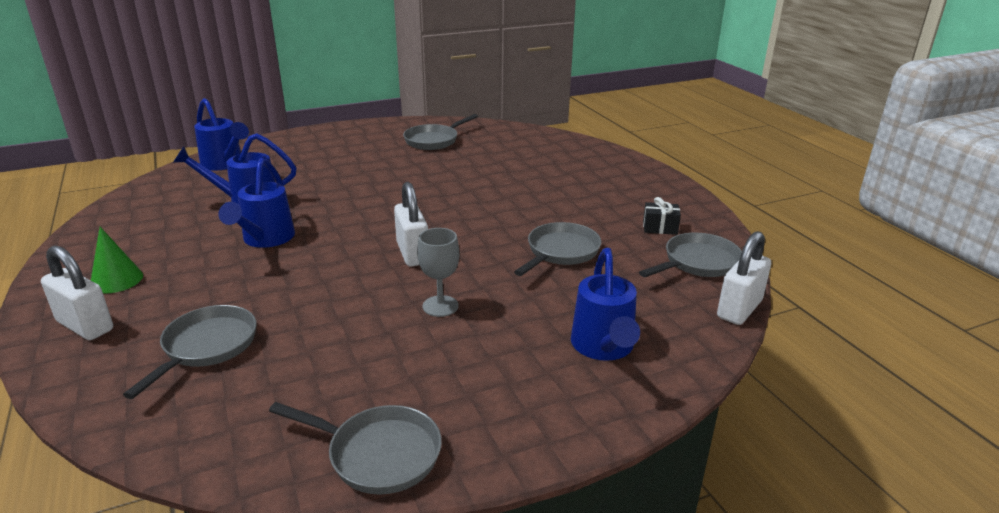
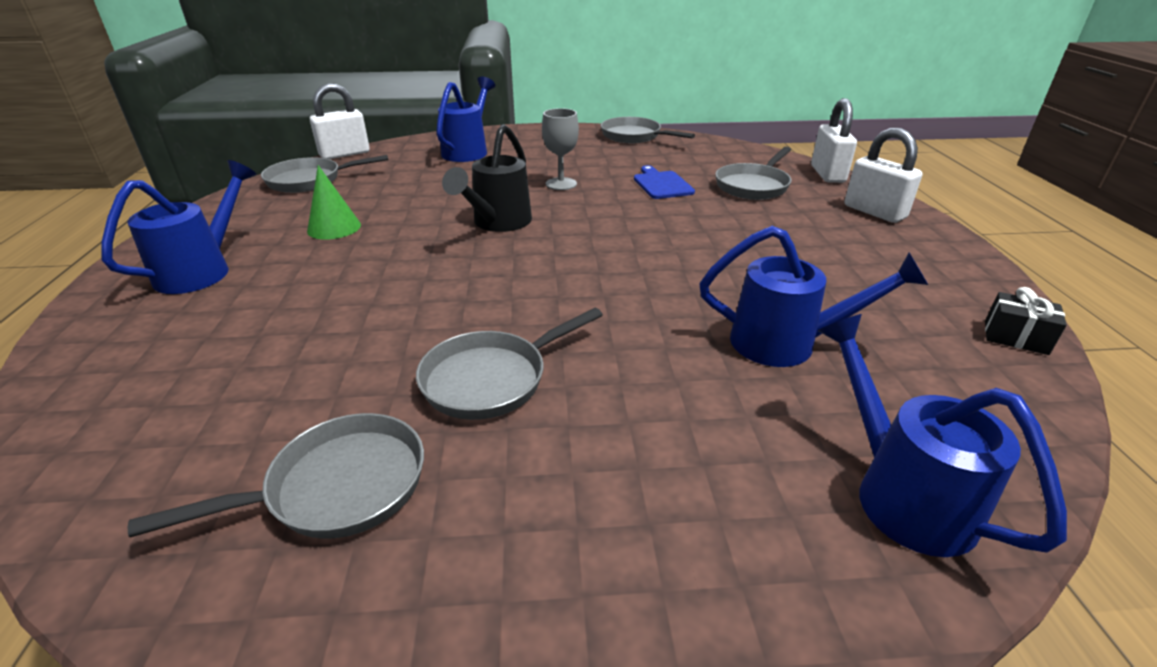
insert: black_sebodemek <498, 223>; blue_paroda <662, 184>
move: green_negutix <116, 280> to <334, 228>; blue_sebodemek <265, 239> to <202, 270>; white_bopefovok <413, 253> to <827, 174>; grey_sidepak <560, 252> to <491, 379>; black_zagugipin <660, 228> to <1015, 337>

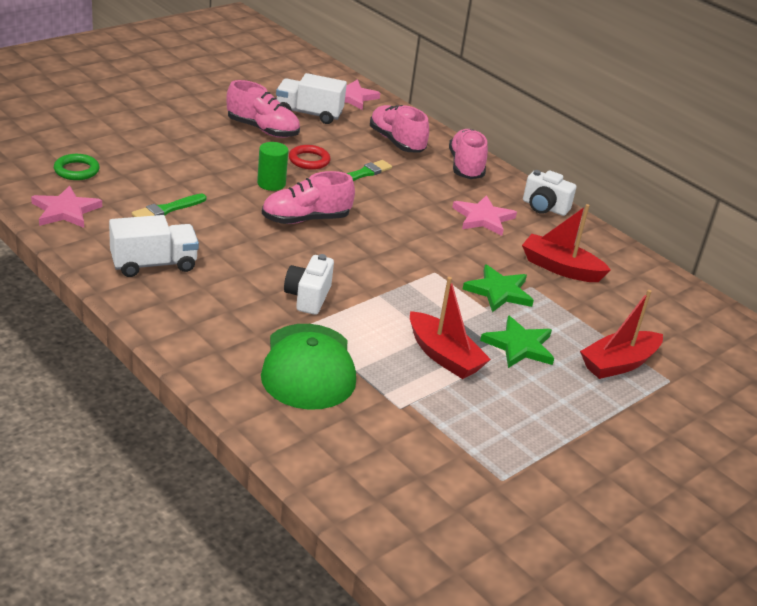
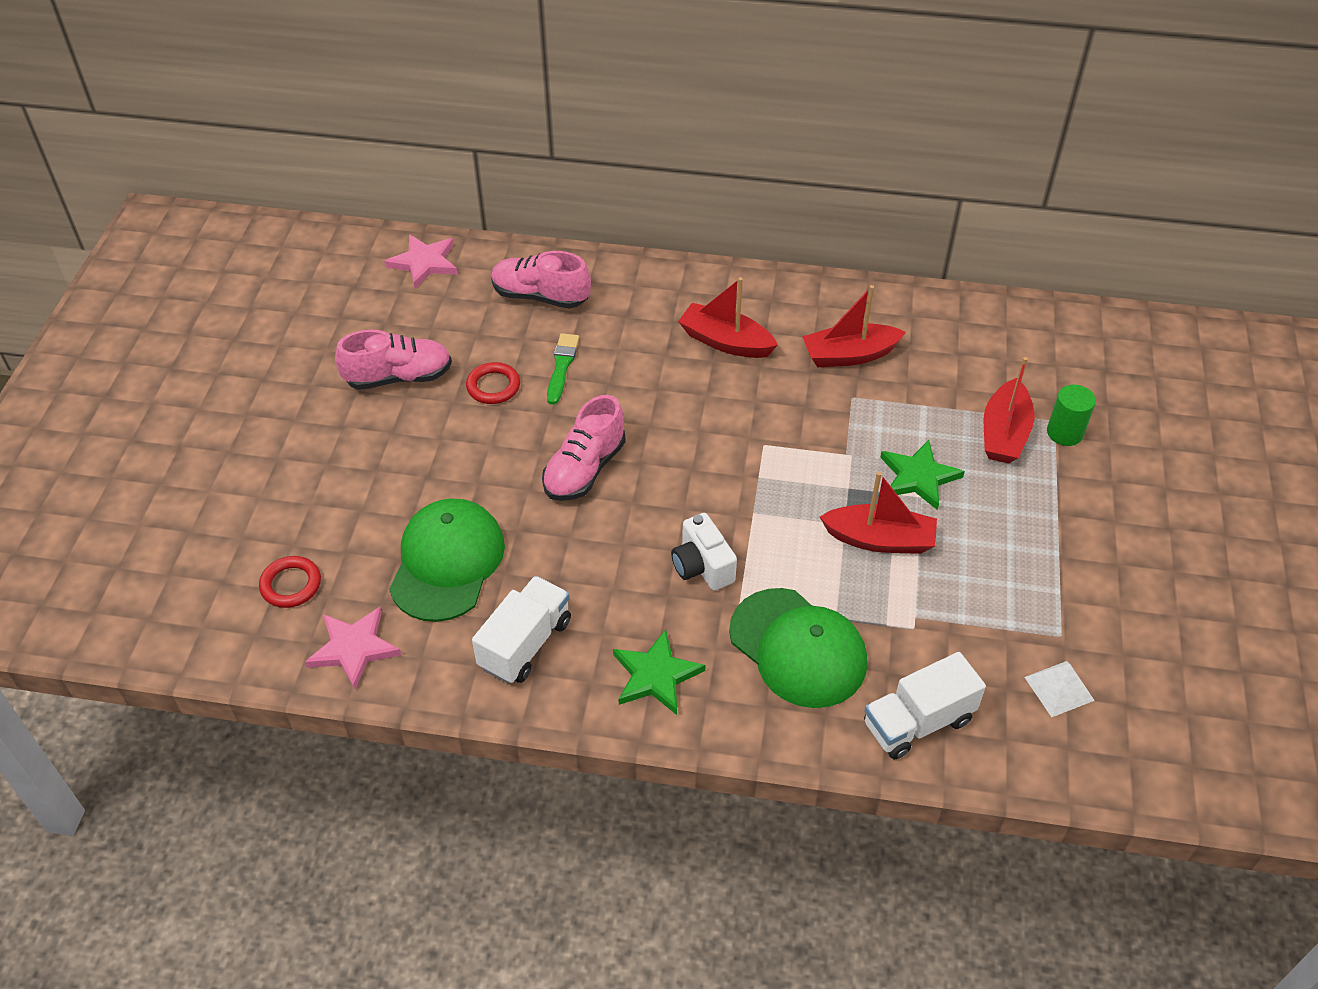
delete: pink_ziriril <466, 167>; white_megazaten <544, 207>
insert: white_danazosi <1059, 688>
move: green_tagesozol <271, 183> to <1064, 433>; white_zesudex <309, 114> to <917, 722>; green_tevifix <499, 292> to <656, 675>
replace: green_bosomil <167, 209> to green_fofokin <447, 562>; pink_tevifix <483, 218> to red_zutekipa <725, 342>
recolor: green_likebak <76, 170> to red_likebak <291, 585>

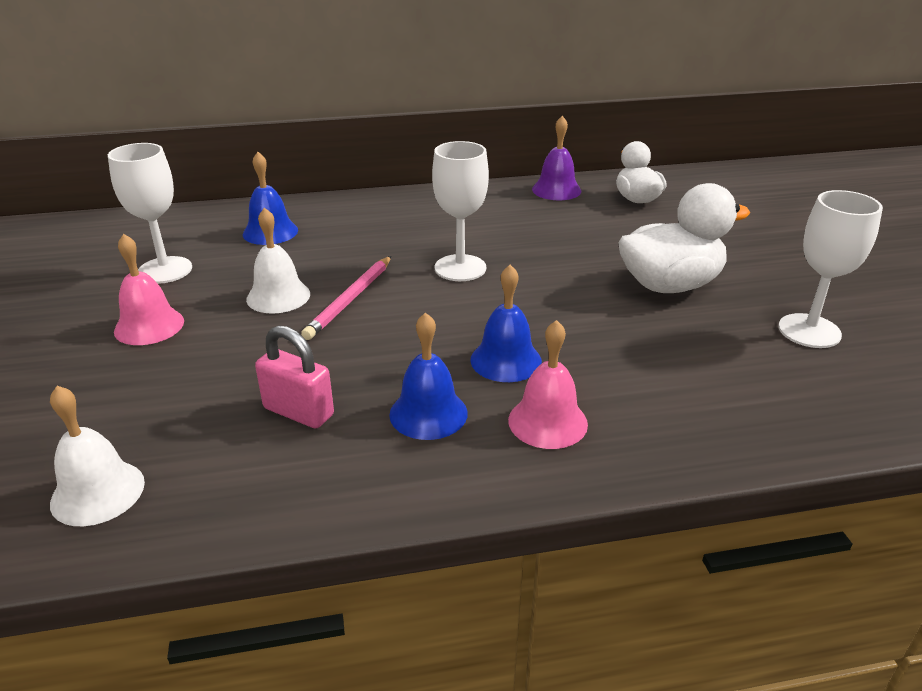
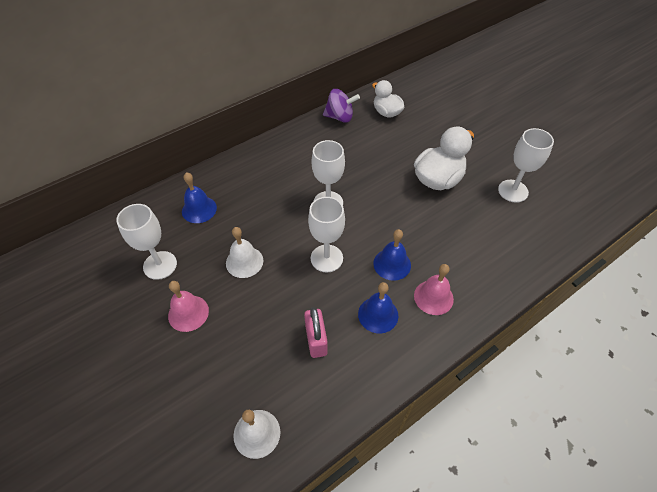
delete: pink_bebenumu <350, 299>
insert: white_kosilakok <326, 258>
replace: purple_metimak <556, 190> to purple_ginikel <340, 117>
rotate: pink_bopefovok <298, 412> = <316, 340> 75 degrees clockwise

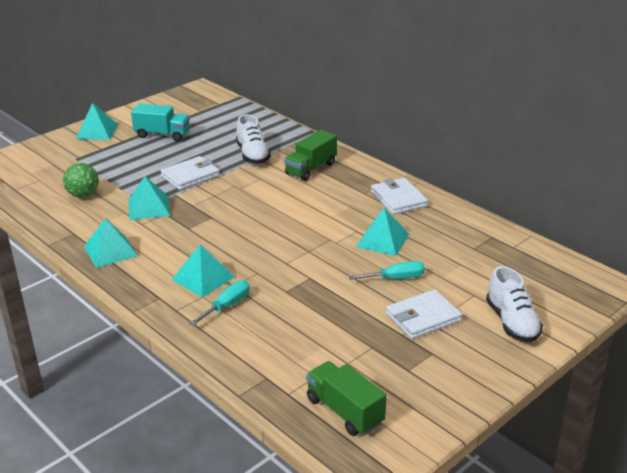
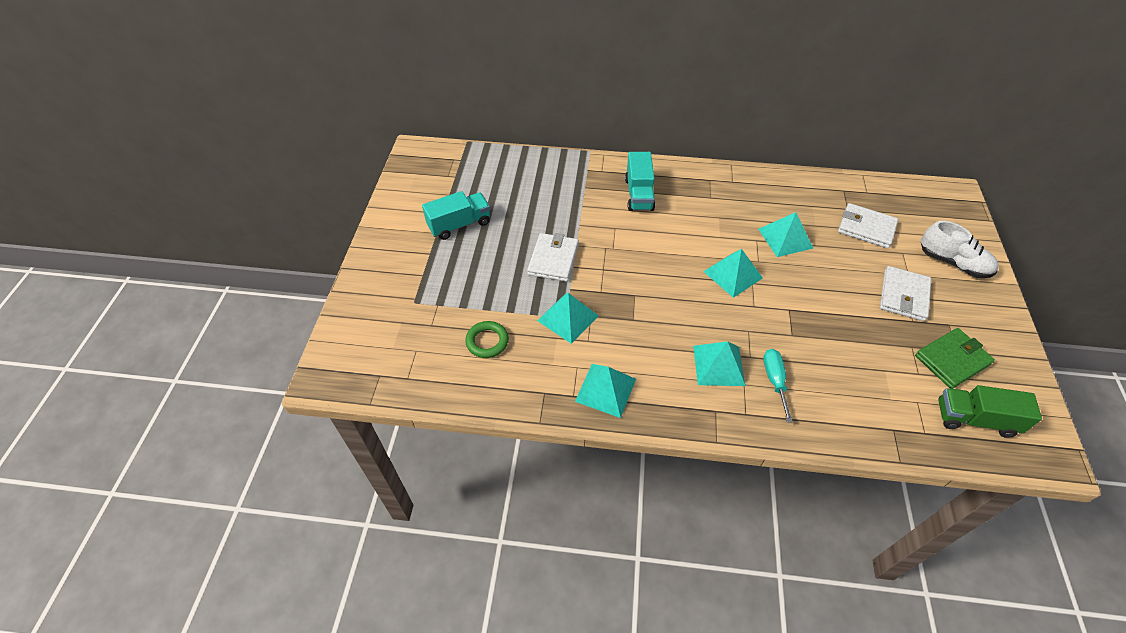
delete: white_ziriril <252, 155>; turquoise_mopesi <396, 278>
insert: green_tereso <952, 360>
move: turquoise_danazosi <97, 131> to <732, 274>; white_tereso <398, 199> to <866, 228>
replace: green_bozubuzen <83, 195> to green_likebak <487, 341>
recolor: green_zesudex <311, 169> to turquoise_zesudex <639, 194>

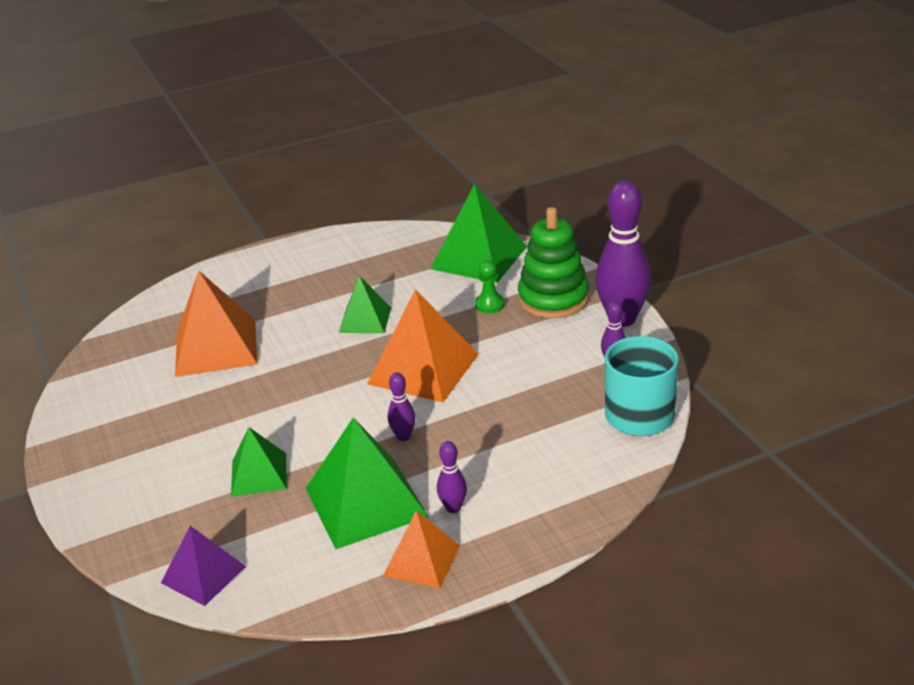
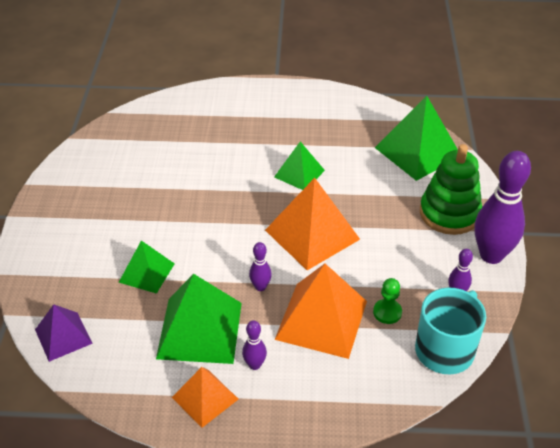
move: orange_danazosi <216, 347> to <321, 320>; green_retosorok <489, 304> to <387, 312>

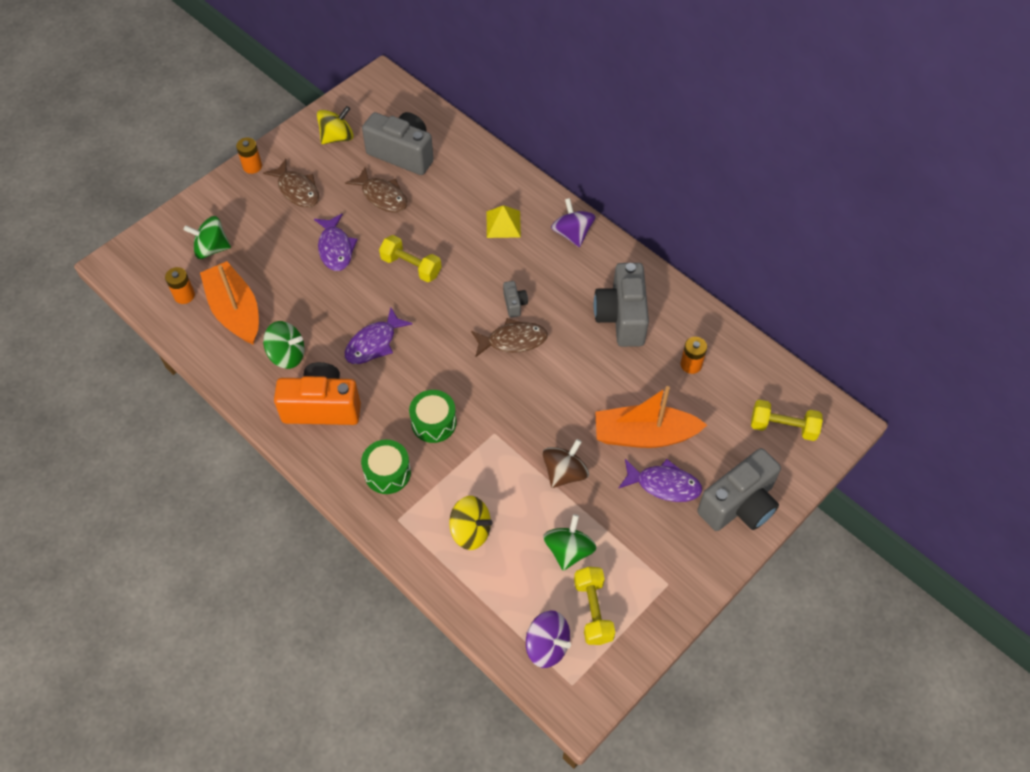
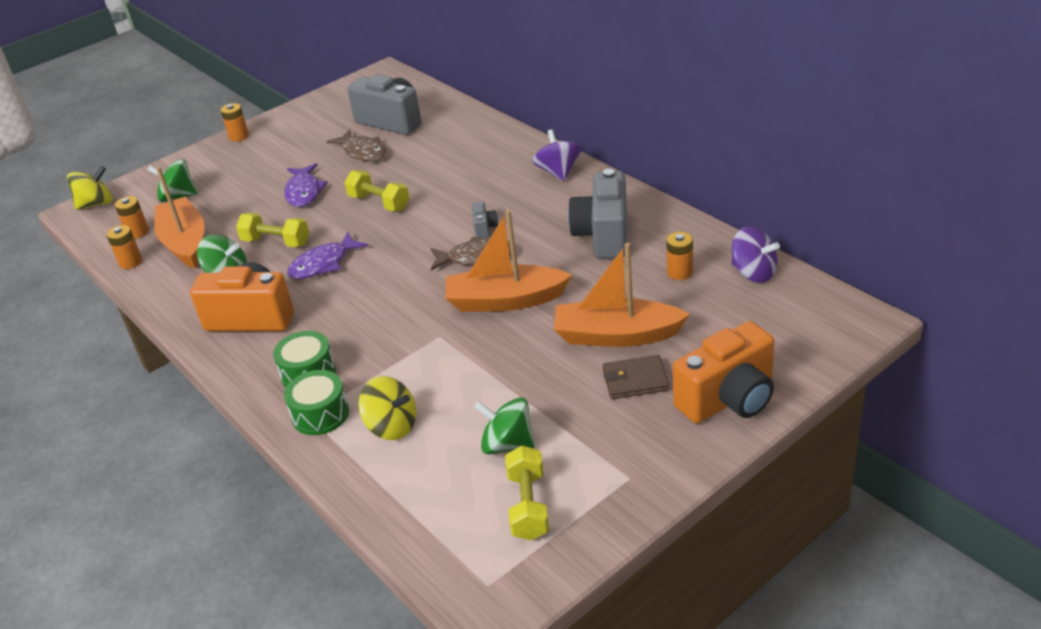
delete: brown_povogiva <297, 190>; yellow_danazosi <503, 224>; brown_ginikel <564, 473>
insert: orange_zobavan <130, 262>; orange_zutekipa <505, 300>
move: yellow_ginikel <337, 137> to <96, 204>; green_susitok <433, 422> to <320, 414>; purple_ginikel <547, 646> to <753, 273>; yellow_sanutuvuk <783, 427> to <276, 242>
replace: purple_povogiva <664, 484> to brown_tereso <635, 380>
recolor: grey_megazaten <739, 505> to orange_megazaten <728, 399>
rotate: green_ginikel <568, 550> = <507, 444> 90 degrees counterclockwise

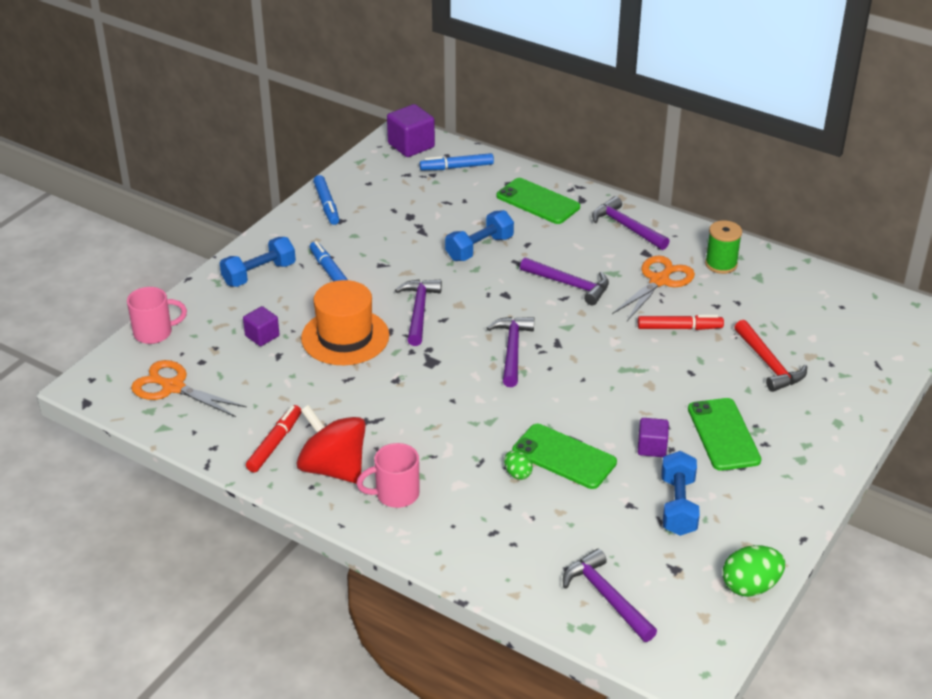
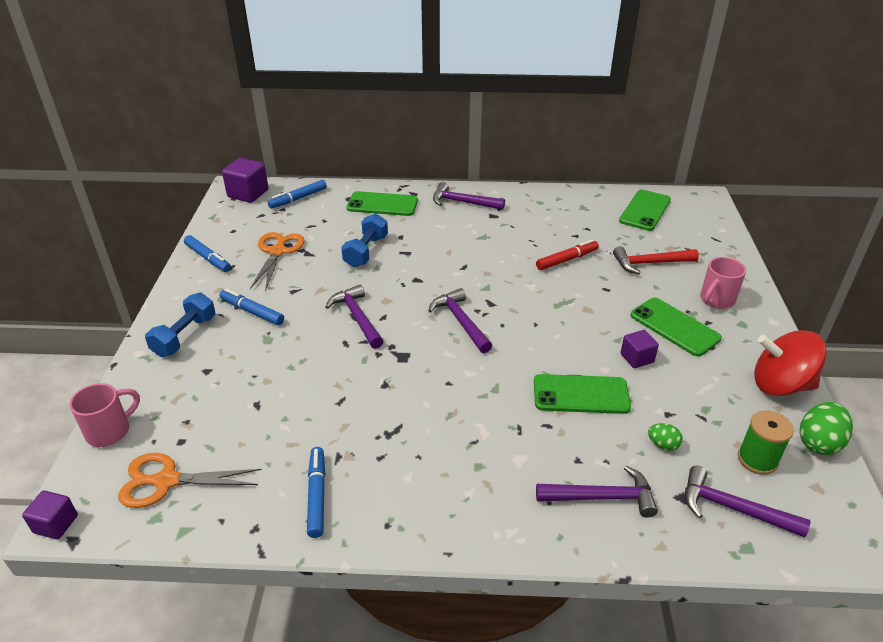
delete: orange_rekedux <345, 337>; blue_sanutuvuk <678, 506>
insert: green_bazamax <645, 210>
move: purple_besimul <262, 336> to <56, 524>; red_ginikel <333, 468> to <780, 385>; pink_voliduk <395, 494> to <716, 300>; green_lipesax <517, 474> to <663, 445>; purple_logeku <569, 285> to <602, 497>; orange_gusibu <659, 281> to <277, 252>; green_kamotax <721, 264> to <757, 459>
recolor: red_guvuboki <274, 443> to blue_guvuboki <316, 495>
rotate: red_logeku <768, 364> = <650, 263> 135 degrees clockwise

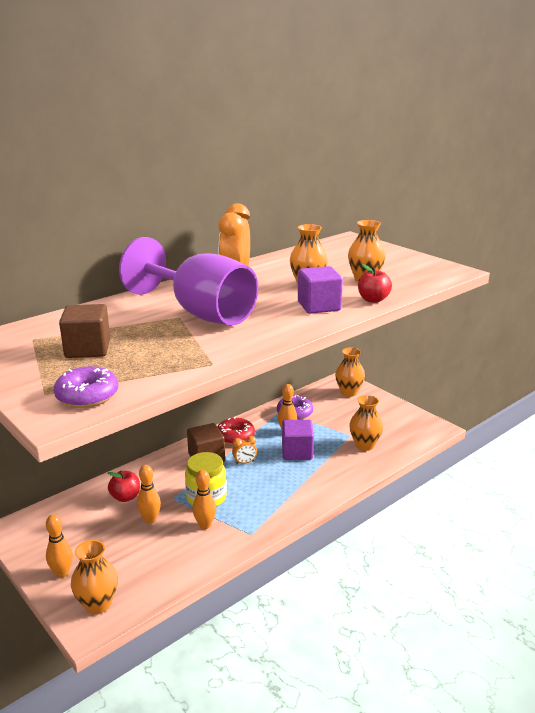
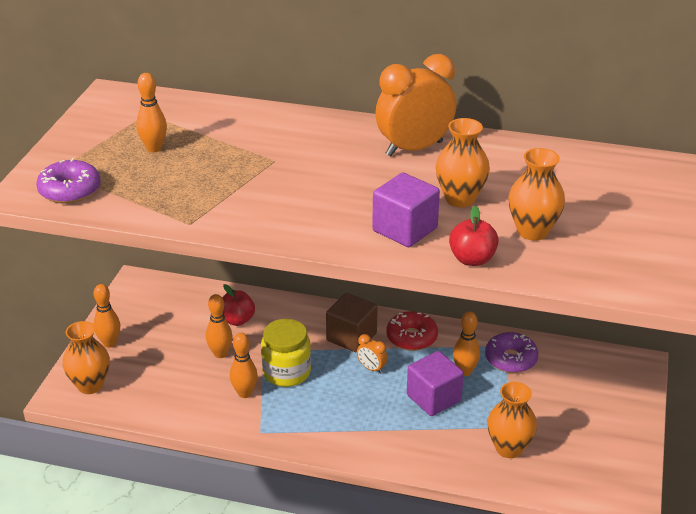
delete: purple_kosilakok <200, 313>; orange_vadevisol <349, 392>
replace: brown_besimul <88, 349> to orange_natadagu <154, 148>

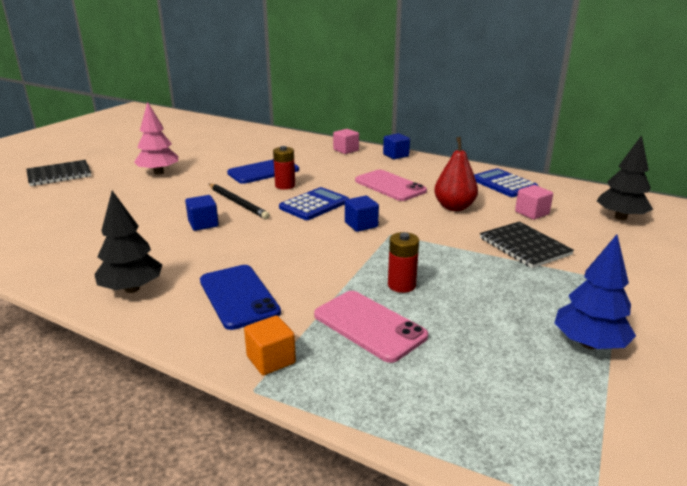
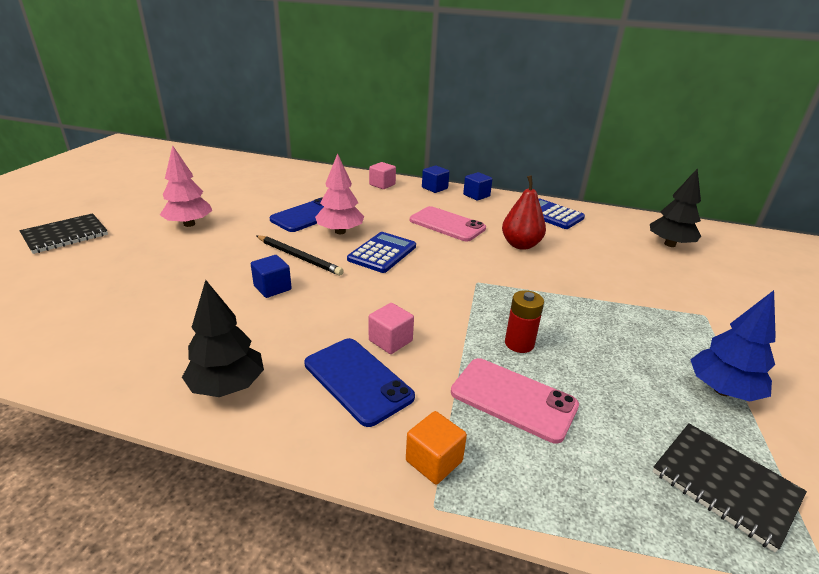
move: blue_besimul <361, 225> to <476, 195>; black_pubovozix <524, 246> to <725, 485>; pink_besimul <532, 213> to <390, 341>
replace: red_zobavan <285, 186> to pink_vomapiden <340, 231>

